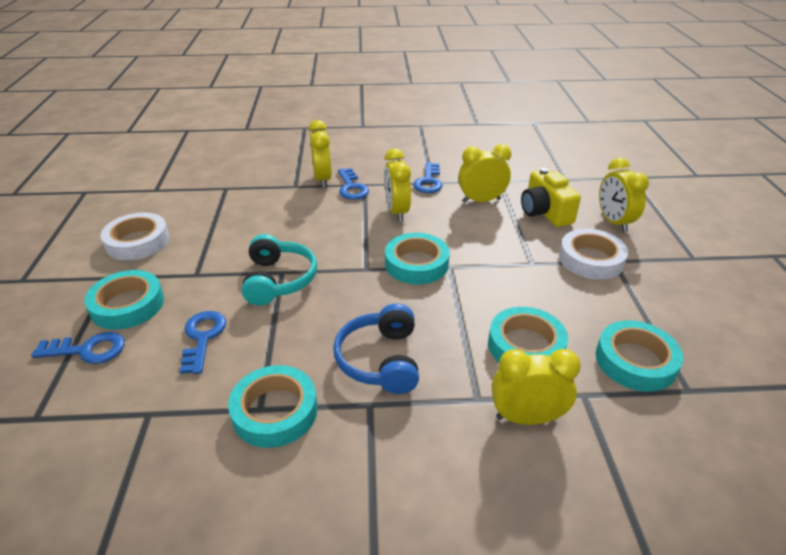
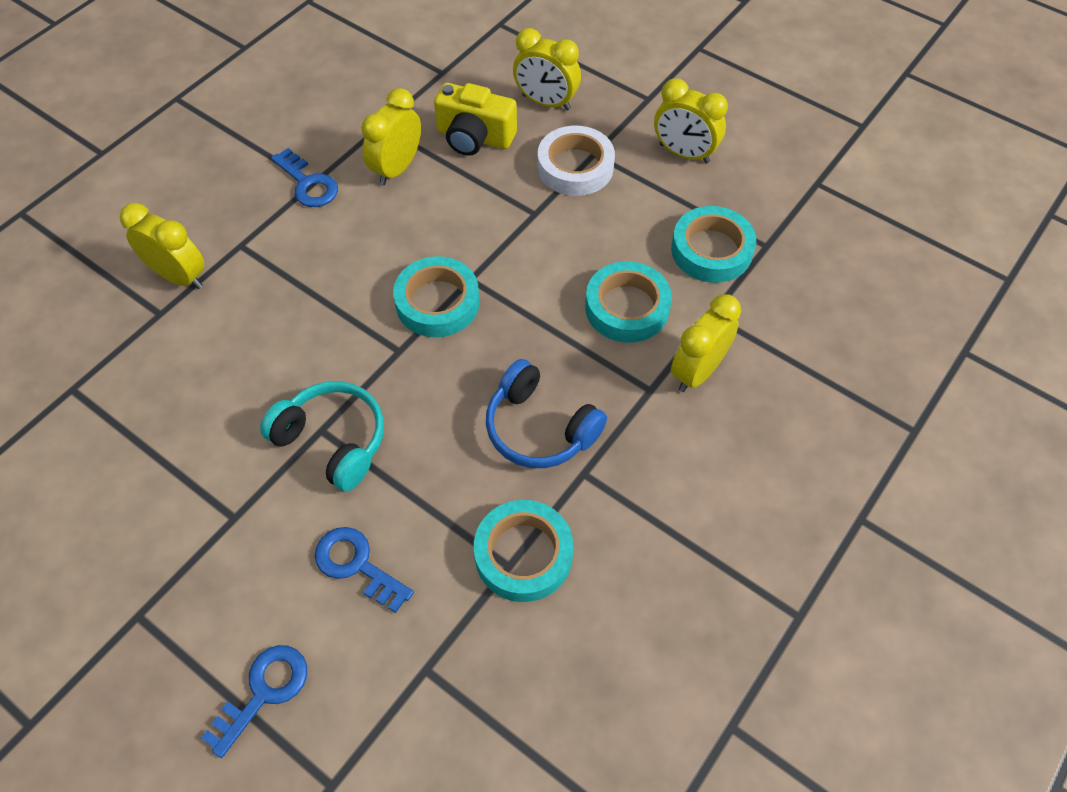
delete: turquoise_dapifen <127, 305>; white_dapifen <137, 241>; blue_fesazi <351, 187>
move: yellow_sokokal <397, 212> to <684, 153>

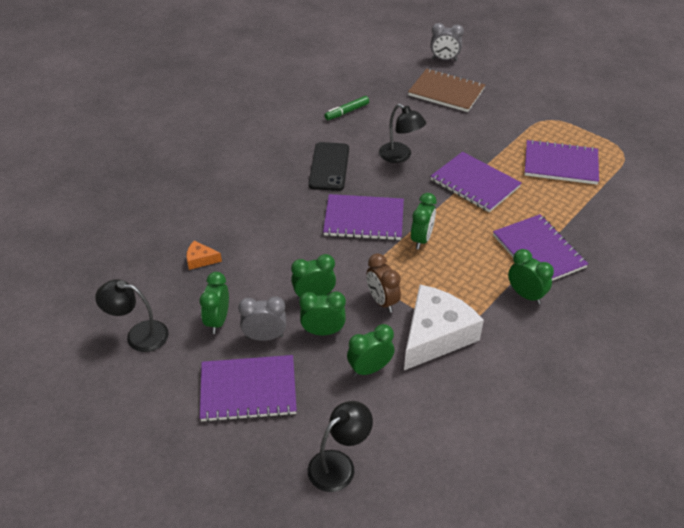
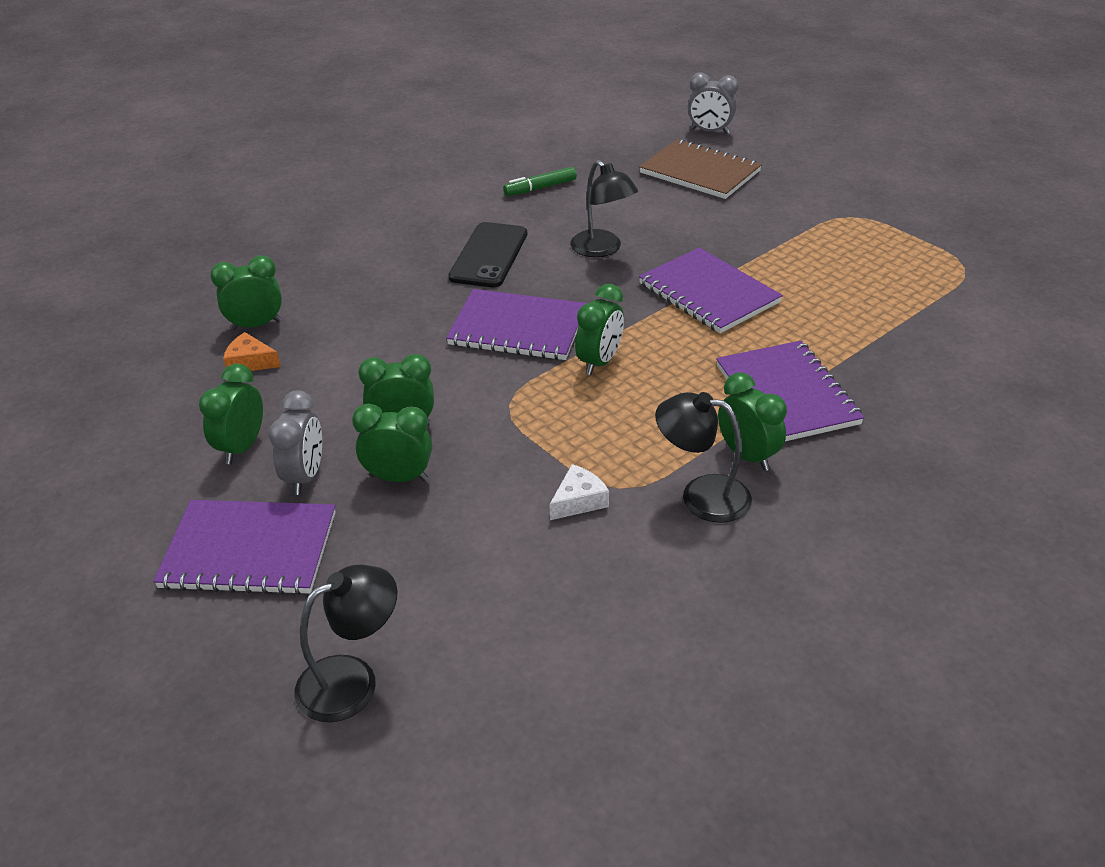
delete: brown_sokokal <382, 301>; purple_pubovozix <560, 164>
move: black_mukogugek <139, 335> to <701, 495>; green_sokokal <370, 369> to <256, 325>
rotate: grey_sokokal <265, 337> = <305, 476> 90 degrees clockwise
resize: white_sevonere <435, 335> = <578, 500> x0.43

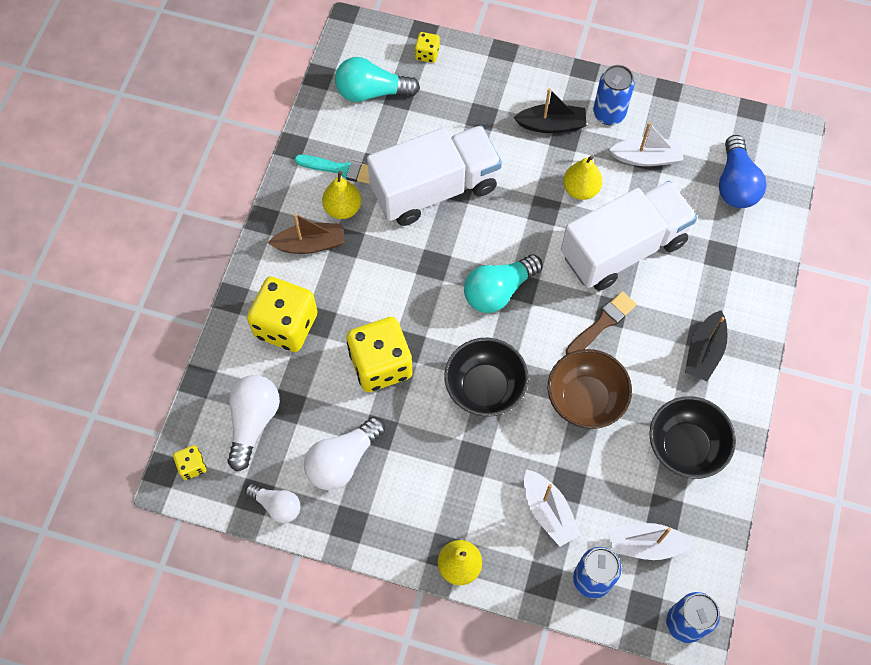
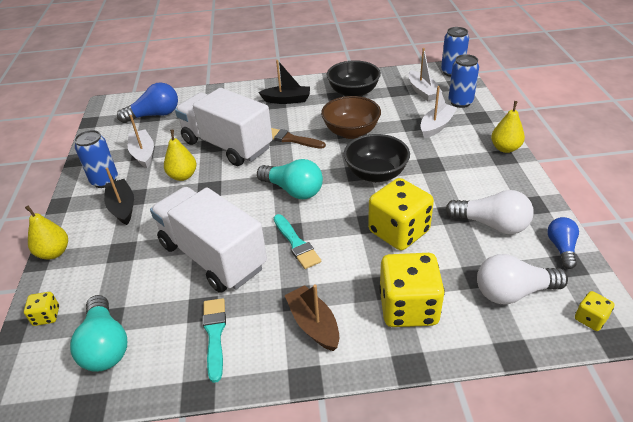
insert: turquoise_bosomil <296, 243>
move: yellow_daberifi <343, 208> to <54, 252>
recolor: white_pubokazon <277, 505> to blue_pubokazon <561, 248>

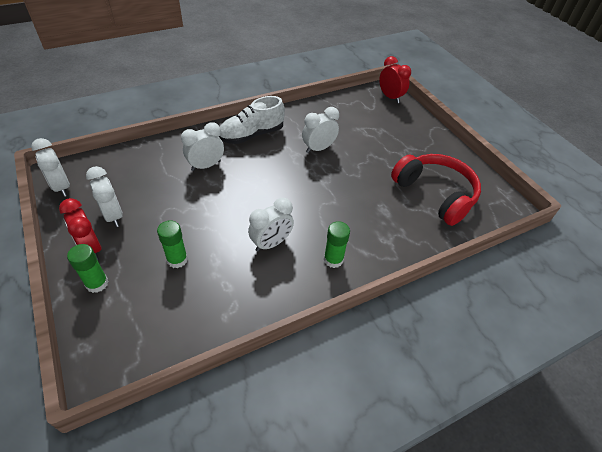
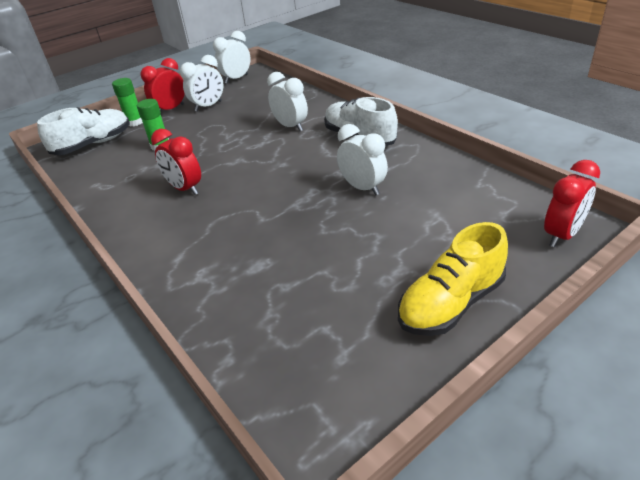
delete: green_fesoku <333, 259>; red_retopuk <435, 194>
insert: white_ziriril <93, 144>; yellow_ziriril <451, 303>
recolor: white_sokokal <271, 243> to red_sokokal <185, 189>

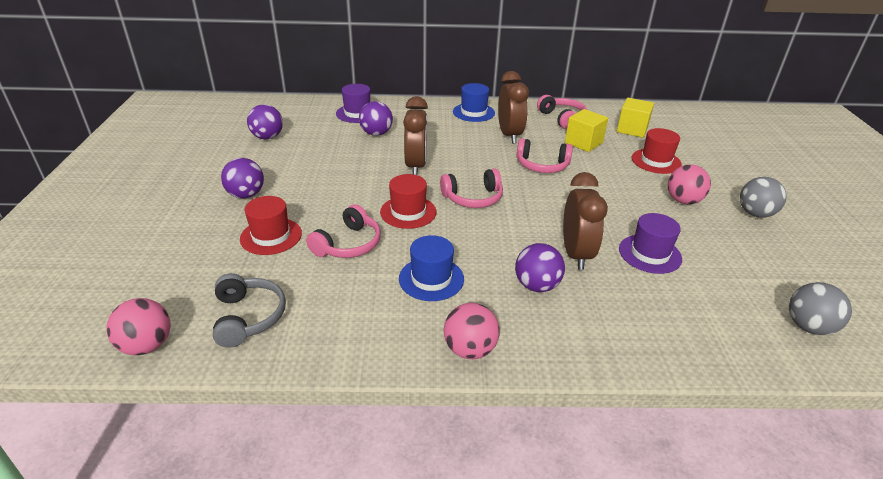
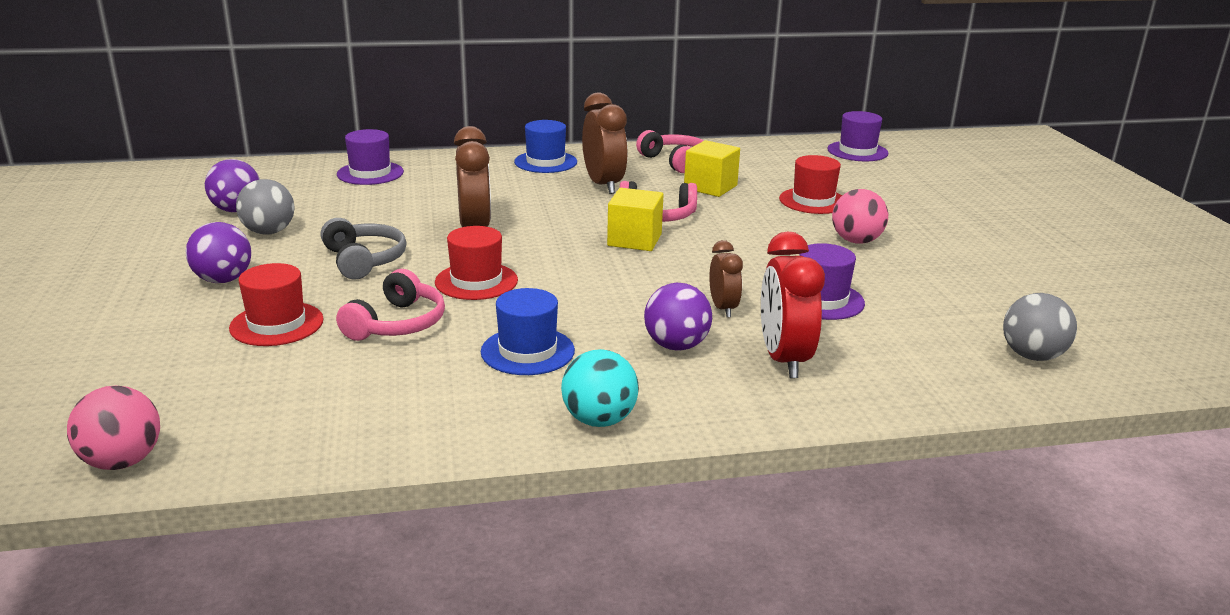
delete: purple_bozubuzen <376, 133>; pink_retopuk <473, 198>
insert: red_sokokal <783, 359>; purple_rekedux <857, 151>
move: grey_retopuk <248, 317> to <364, 260>; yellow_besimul <632, 129> to <634, 240>; grey_bozubuzen <755, 214> to <269, 232>
recolor: pink_bozubuzen <470, 349> to turquoise_bozubuzen <599, 420>
resize: brown_sokokal <576, 254> = <723, 308> x0.58

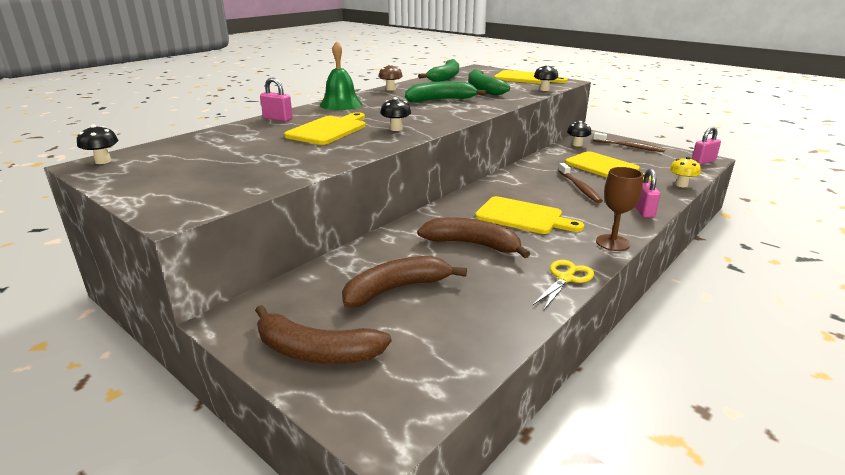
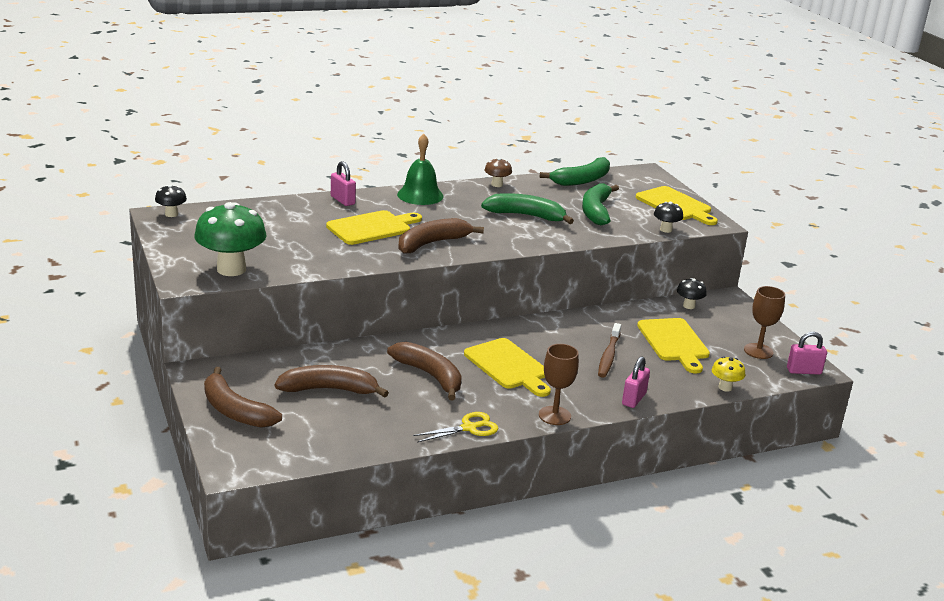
delete: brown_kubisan <629, 147>
insert: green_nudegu <231, 269>; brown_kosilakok <758, 351>
replace: black_nudegu <396, 129> to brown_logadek <432, 243>

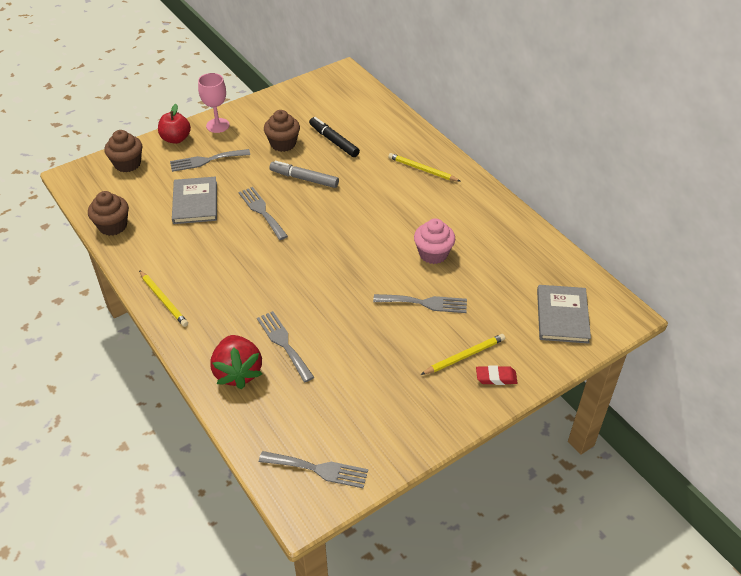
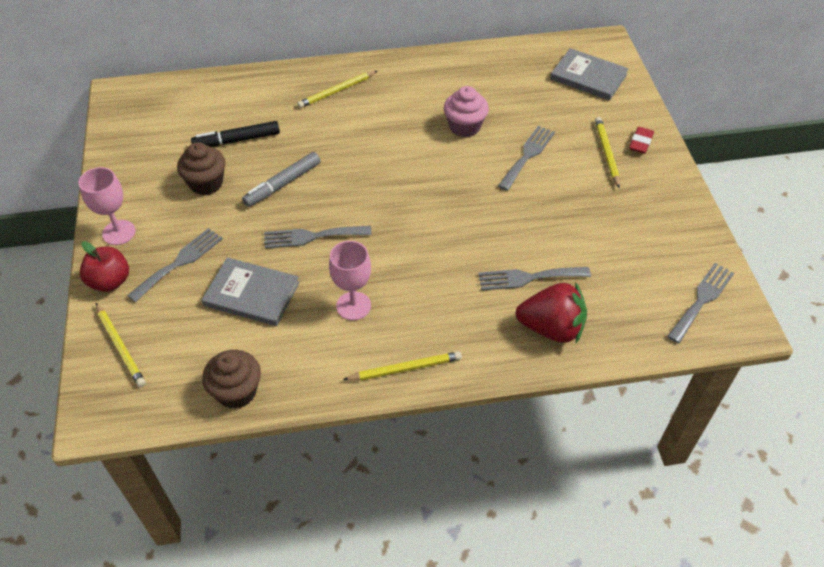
insert: pink_kosilakok <353, 306>
replace: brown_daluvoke <127, 164> to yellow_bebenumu <120, 346>
rotate: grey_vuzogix <206, 160> = <179, 262> 150 degrees counterclockwise

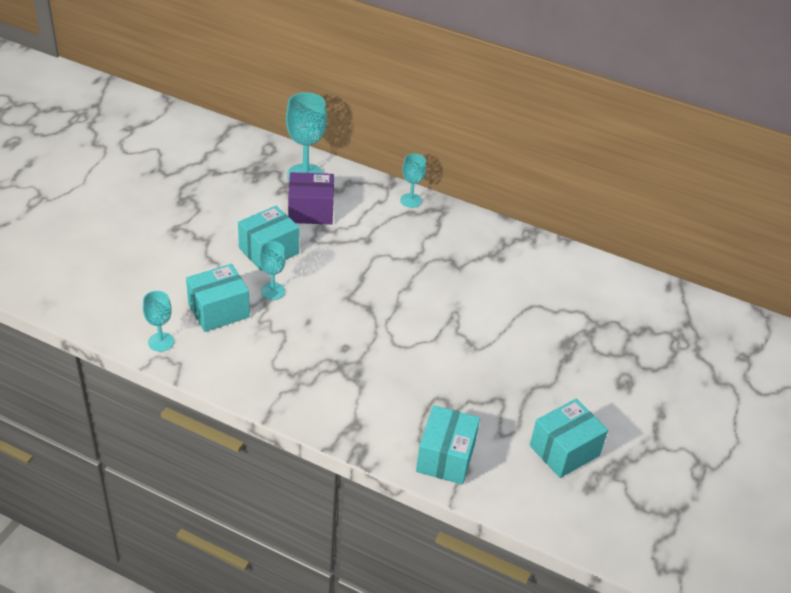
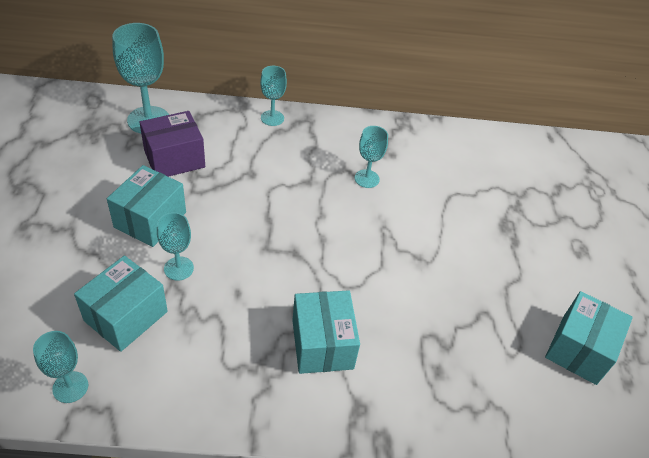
insert: turquoise_kosilakok <366, 179>
move: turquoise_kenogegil <445, 457> to <322, 344>

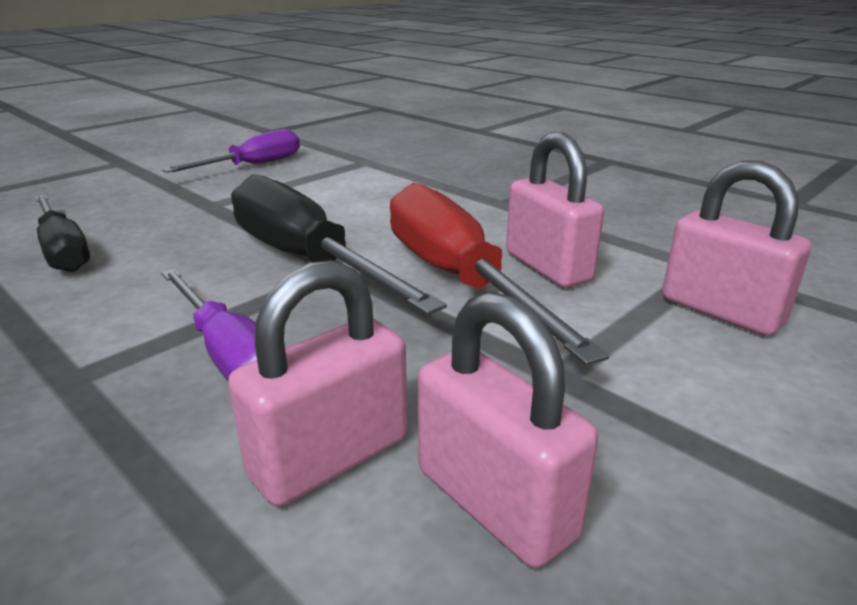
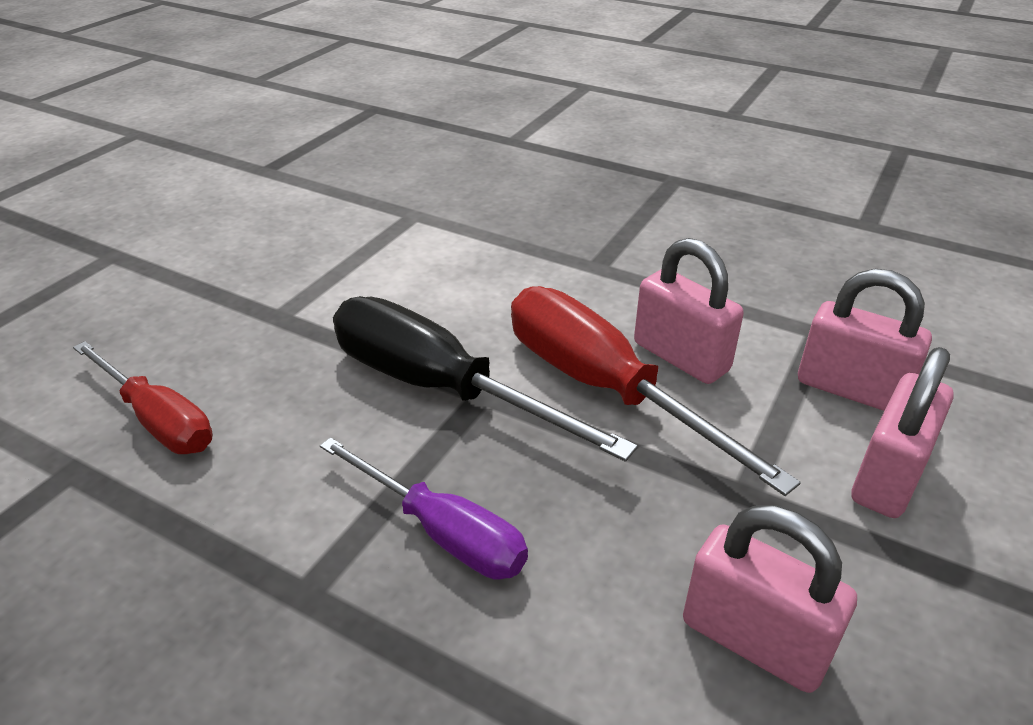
delete: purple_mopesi <253, 165>
move: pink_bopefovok <330, 458> to <888, 477>
recolor: black_mopesi <63, 250> to red_mopesi <157, 420>

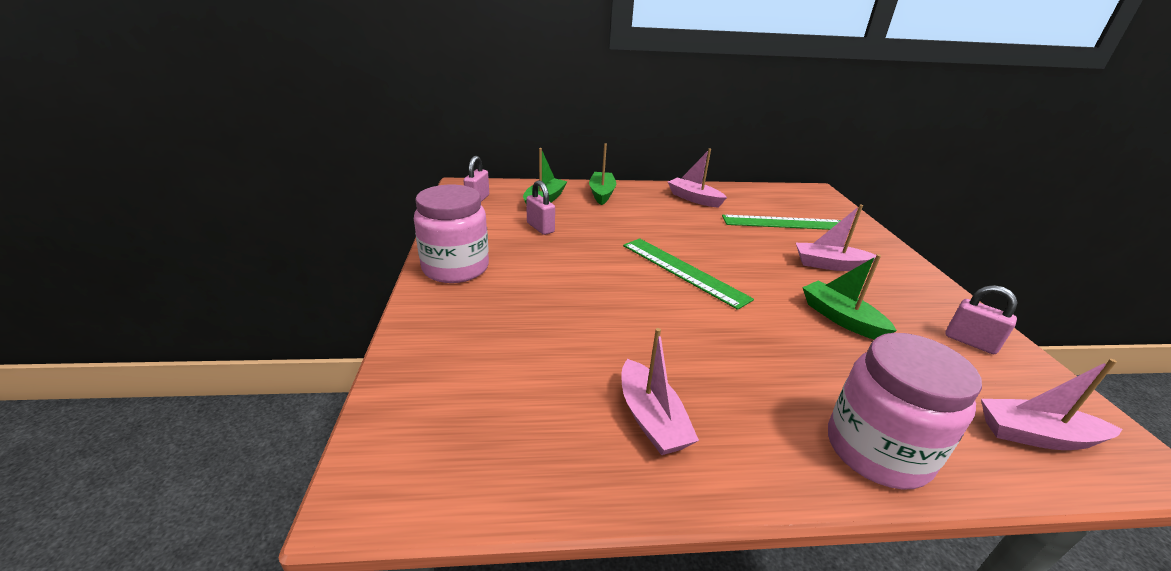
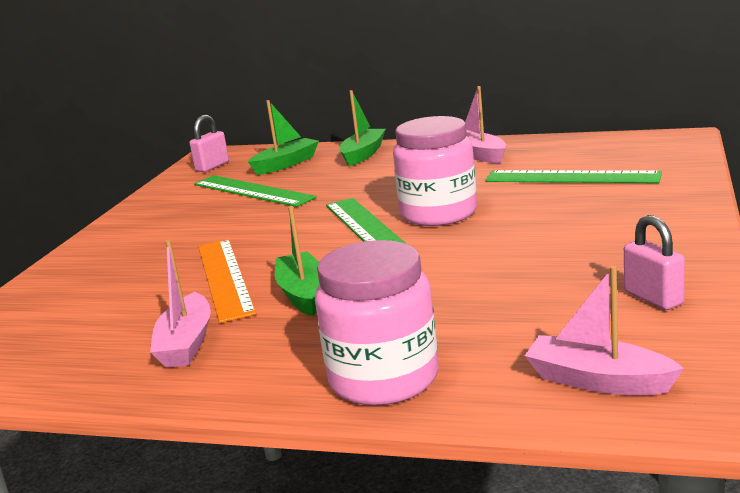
delete: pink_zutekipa <829, 265>
insert: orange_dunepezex <225, 278>
move: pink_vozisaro <455, 268> to <438, 213>; green_zutekipa <840, 318> to <303, 294>
replace: pink_bopefovok <540, 228> to green_dunepezex <252, 191>

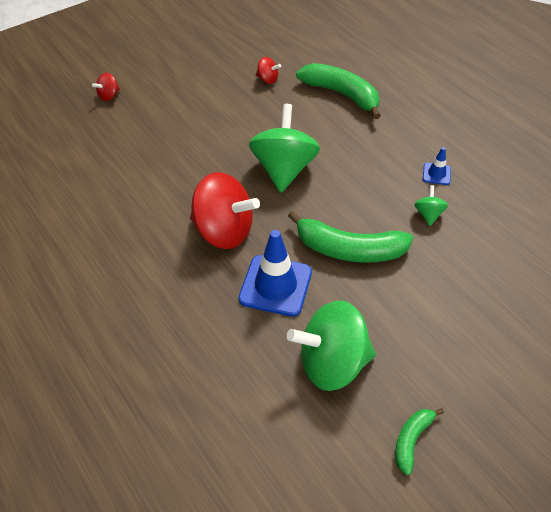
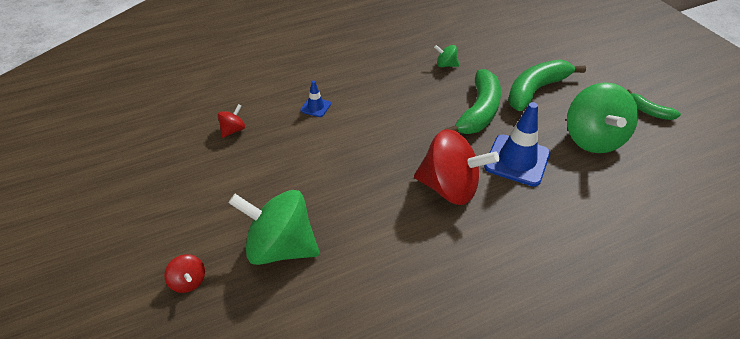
move: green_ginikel <284, 169> to <280, 247>; green_logadek <342, 94> to <536, 90>; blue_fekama <436, 174> to <315, 107>
rotate: red_ginikel <224, 231> = <449, 188> 75 degrees clockwise

